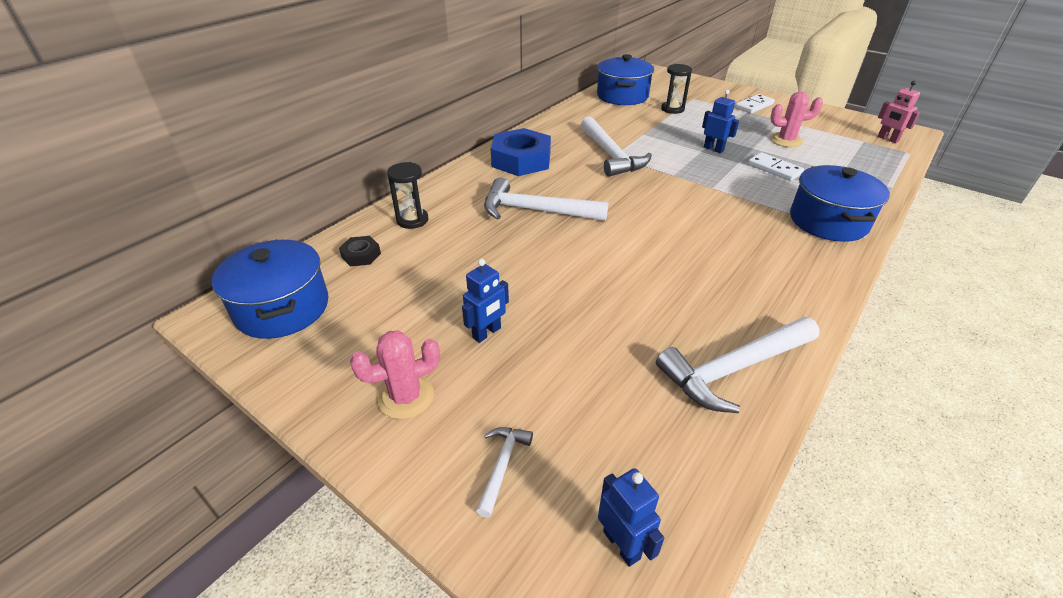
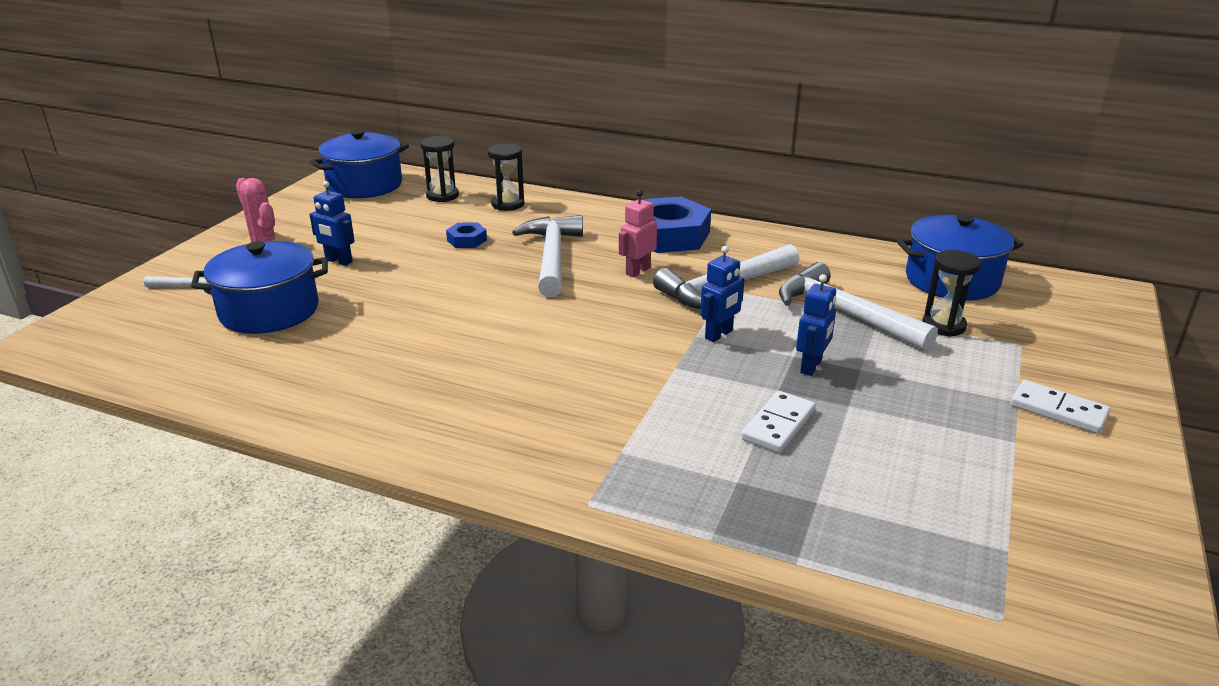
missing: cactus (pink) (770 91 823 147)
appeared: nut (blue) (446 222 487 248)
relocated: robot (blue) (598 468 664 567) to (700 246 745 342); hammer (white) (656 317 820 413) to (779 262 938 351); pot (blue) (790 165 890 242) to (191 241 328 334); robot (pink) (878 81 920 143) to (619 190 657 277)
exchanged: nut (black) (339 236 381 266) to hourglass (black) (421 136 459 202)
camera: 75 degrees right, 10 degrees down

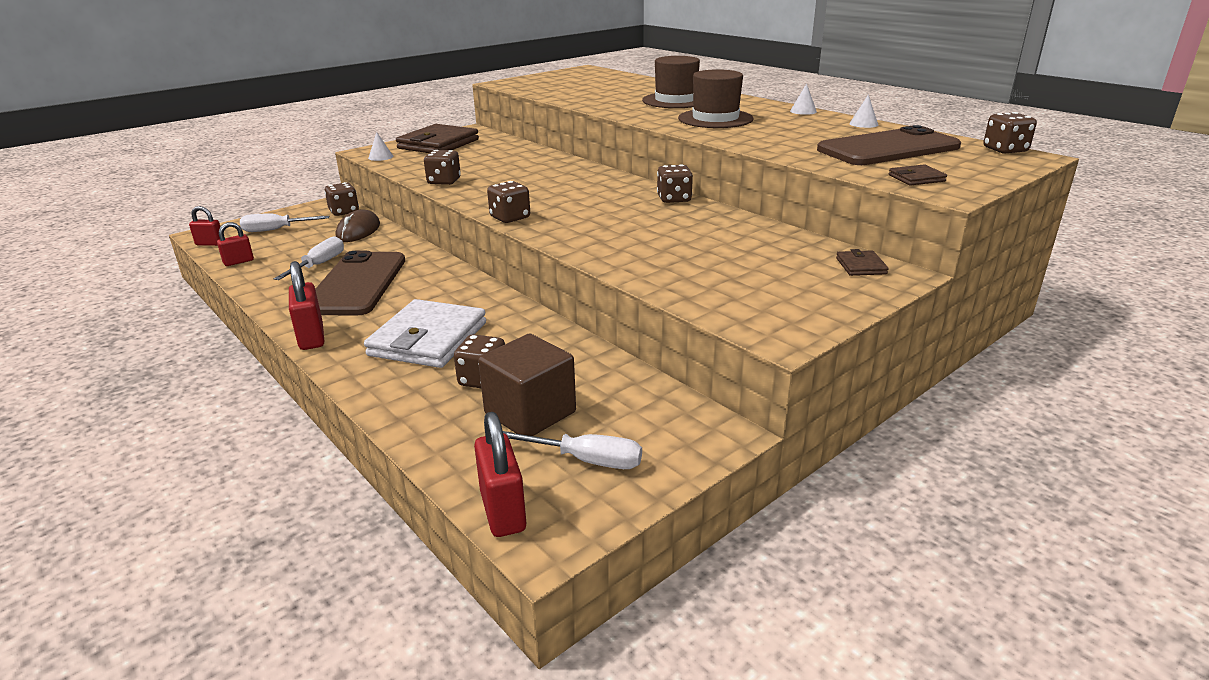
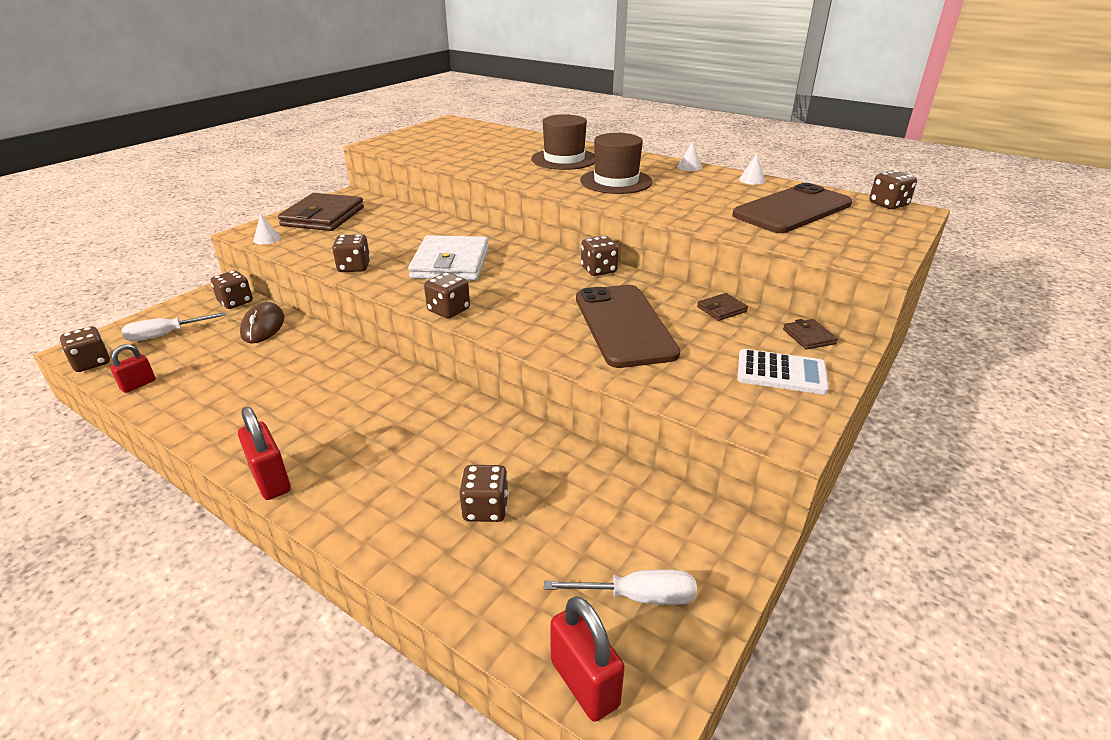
missing: screwdriver (white) (274 236 344 280); cube (brown) (478 334 576 436)
appeared: calculator (white) (738 349 829 394)
relocated: phone (brown) (315 251 405 315) to (576 285 680 368); wallet (white) (364 299 486 368) to (408 235 489 280); wallet (brown) (889 164 947 186) to (697 293 748 321)
exchanged: padlock (red) (189 206 220 246) to dice (brown) (60 326 110 372)
camera: 15 degrees left, 5 degrees up

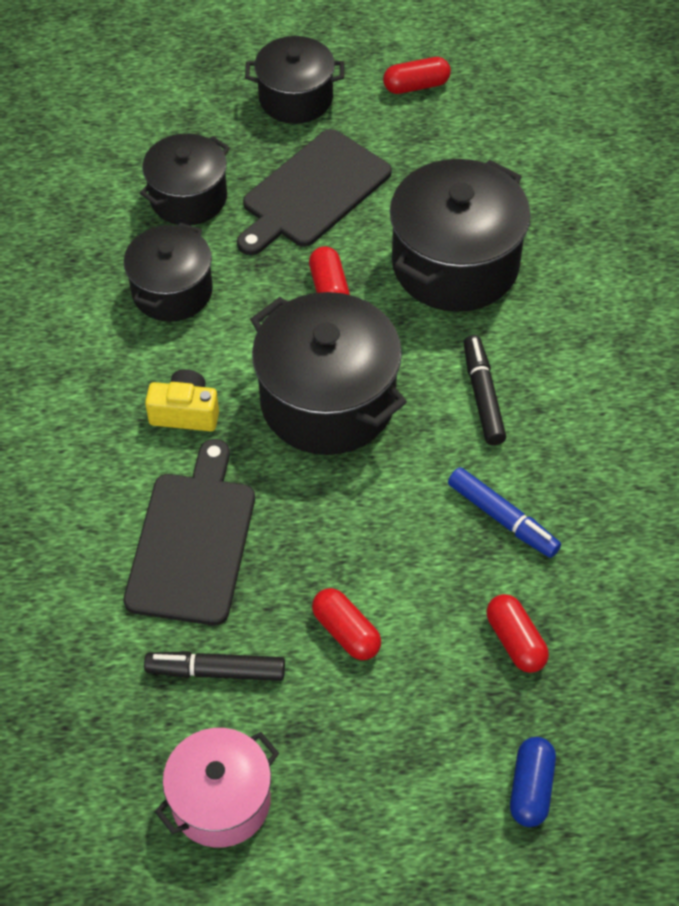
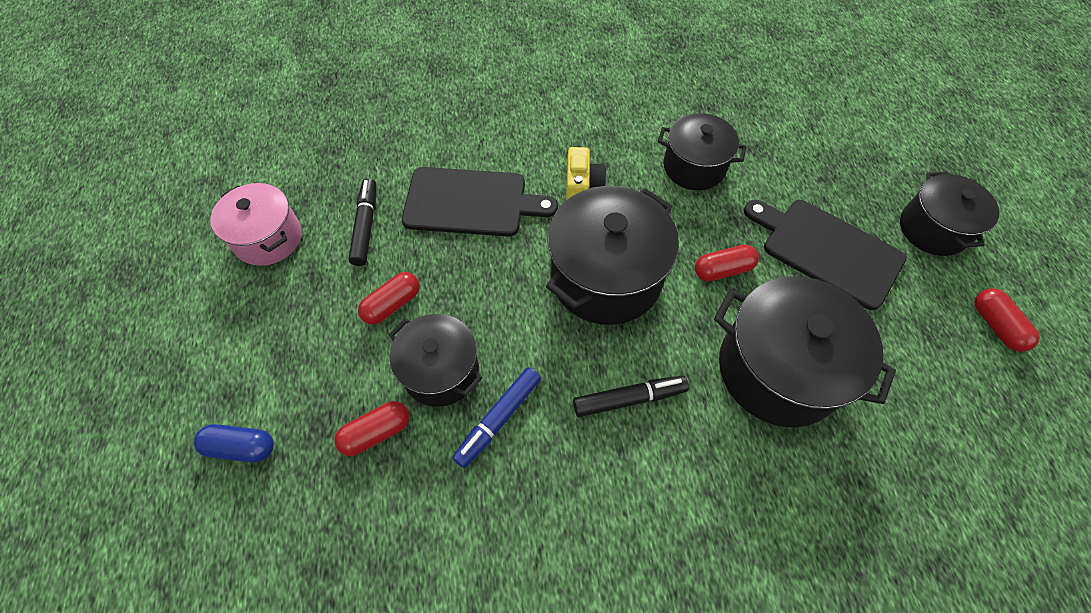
relocated: pot (black) (140 133 230 225) to (389 314 482 407)
camera: 85 degrees right, 5 degrees up

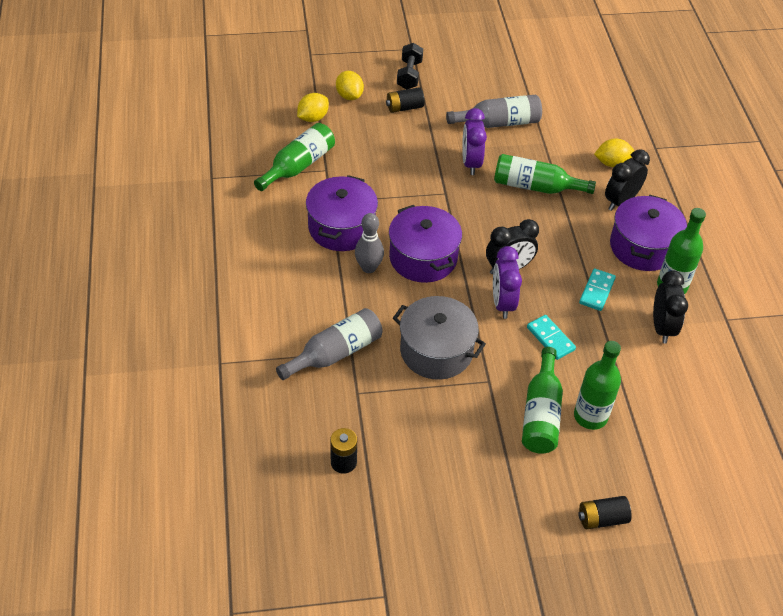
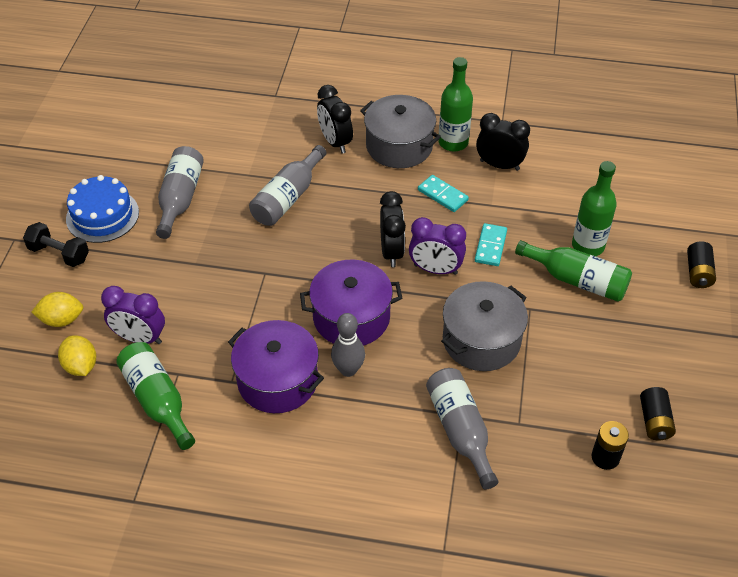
missing: lemon (yellow) (594 139 634 167)
appeared: cake (blue) (66 175 139 243)
relocated: battery (black) (386 87 424 113) to (640 387 676 440); clock (purple) (462 108 487 175) to (101 286 165 344)
colour: bottle (green) (494 154 596 194) to bottle (grey) (249 145 327 226); pot (purple) (610 195 687 271) to pot (grey) (360 95 441 168)
spun: domino (turquoise) (527 315 576 360) = (475 223 507 266) 60 degrees counterclockwise
camera: 70 degrees left, 0 degrees up

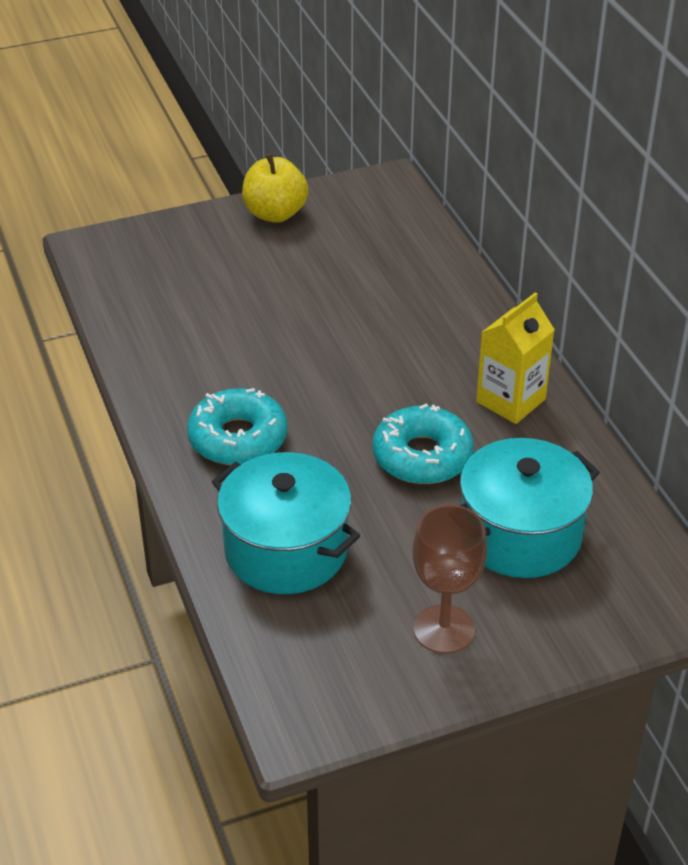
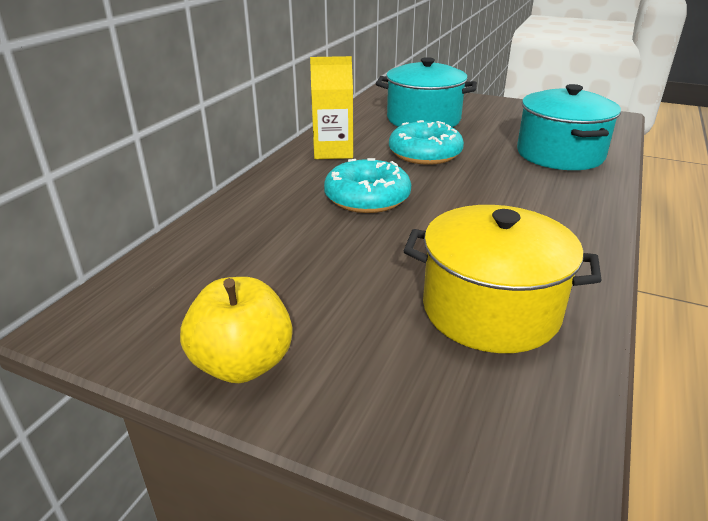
missing: goblet (brown) (413 505 487 654)
appeared: pot (yellow) (404 205 602 353)
relocated: donut (turquoise) (187 388 287 465) to (324 158 411 213)
camera: 135 degrees left, 10 degrees down

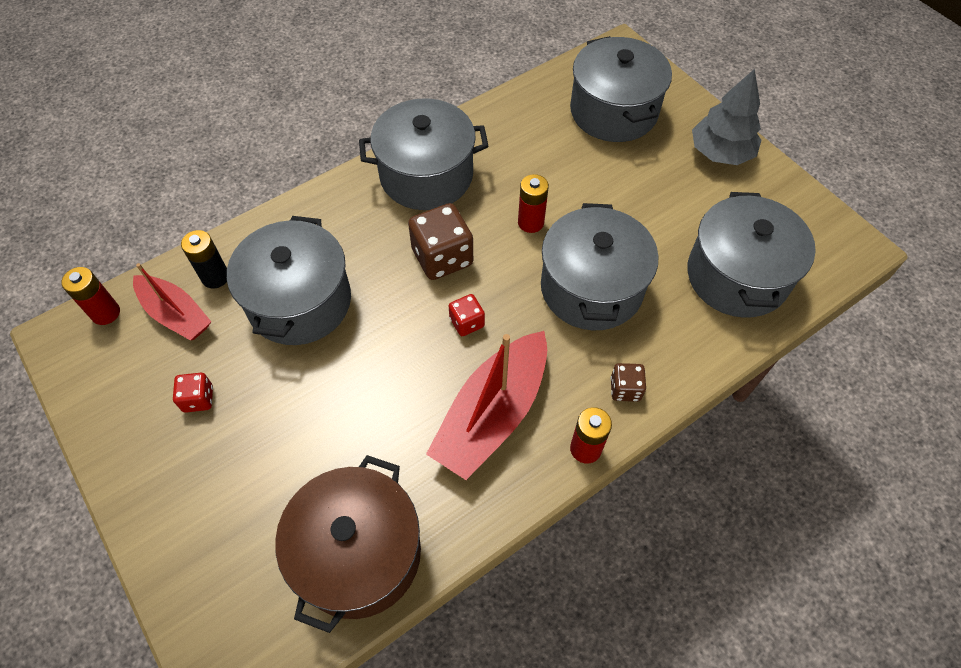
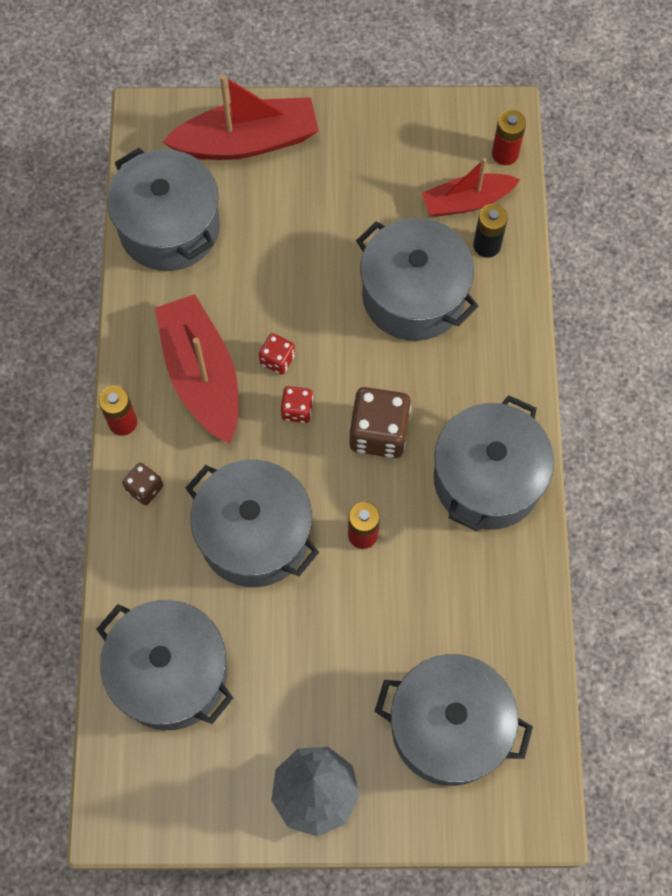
appeared: boat (red) (162 74 319 160)
relocated: dice (red) (173 373 213 413) to (259 333 295 375)
colour: pot (brown) (275 455 421 633) to pot (grey) (107 148 220 271)
camera: 125 degrees right, 10 degrees up

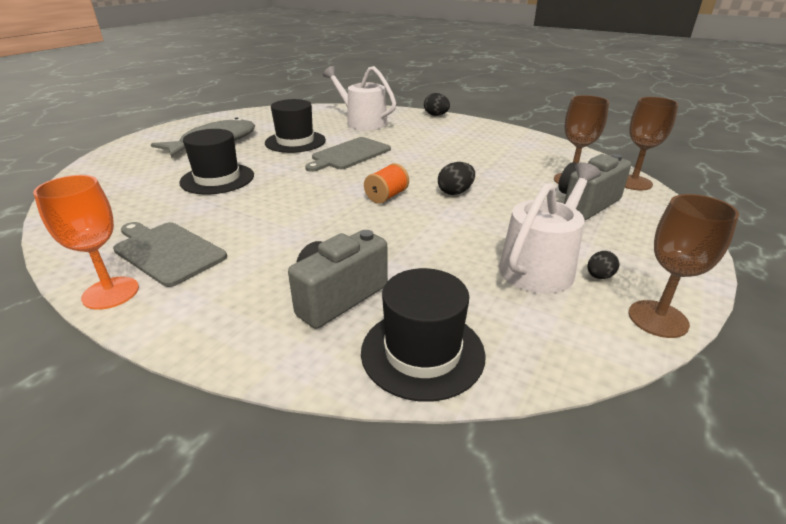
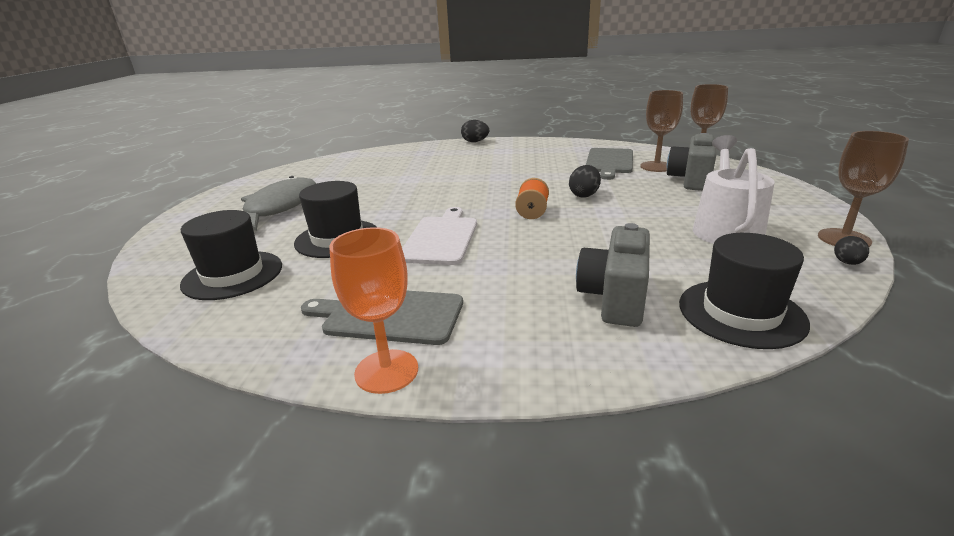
missing: watering can (white) (323 66 396 130)
appeared: cutting board (white) (402 207 477 265)
relocated: hat (black) (265 99 326 153) to (180 210 282 300); cutting board (grey) (305 137 391 172) to (586 148 633 180); egg (black) (587 251 619 279) to (834 236 869 265)
camera: 25 degrees left, 5 degrees down

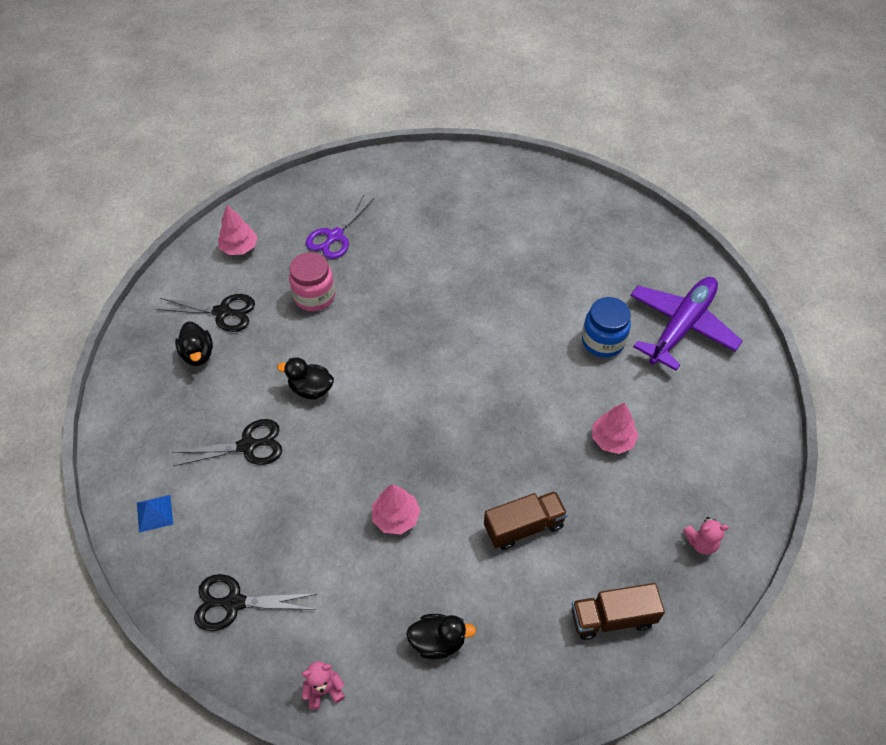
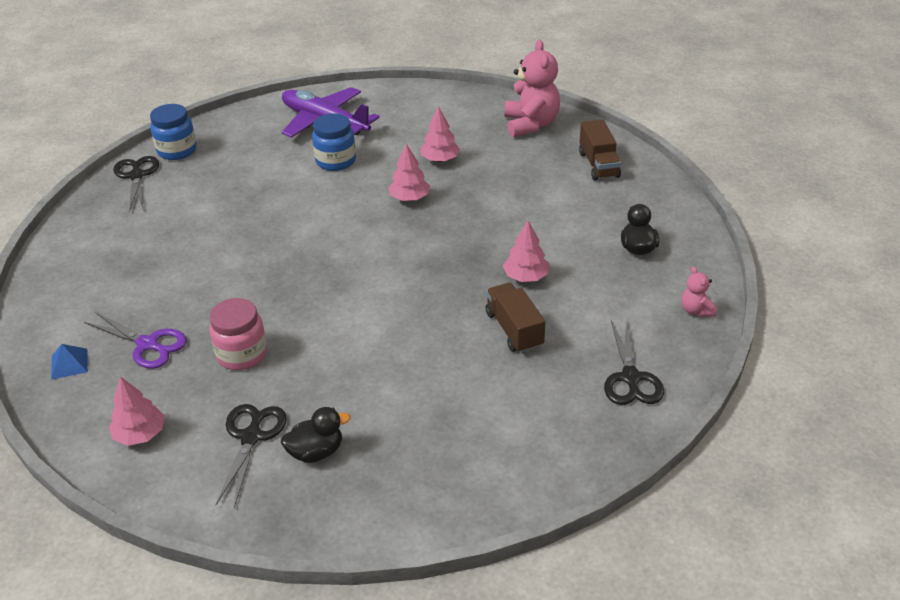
missing: duck (black) (277 357 334 399)
appeared: jar (blue) (150 104 197 160); tree (pink) (388 144 430 201)
relocated: pyramid (blue) (137 495 173 533) to (51 344 88 380); scissors (black) (172 419 282 466) to (113 156 159 212); truck (brown) (484 491 568 550) to (485 283 545 353)
size: teddy bear (pink) (683 517 729 555) = (504 40 560 137) x2.10
camera: 90 degrees left, 15 degrees down

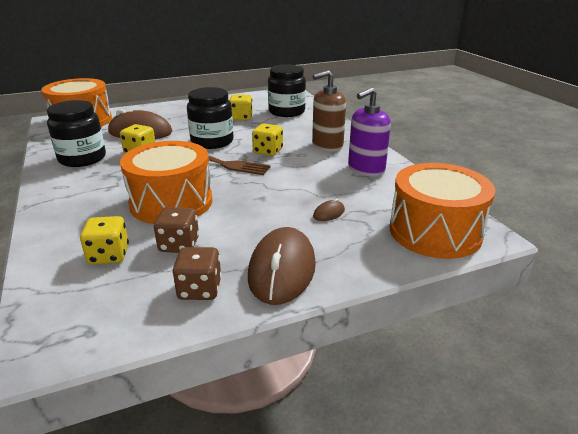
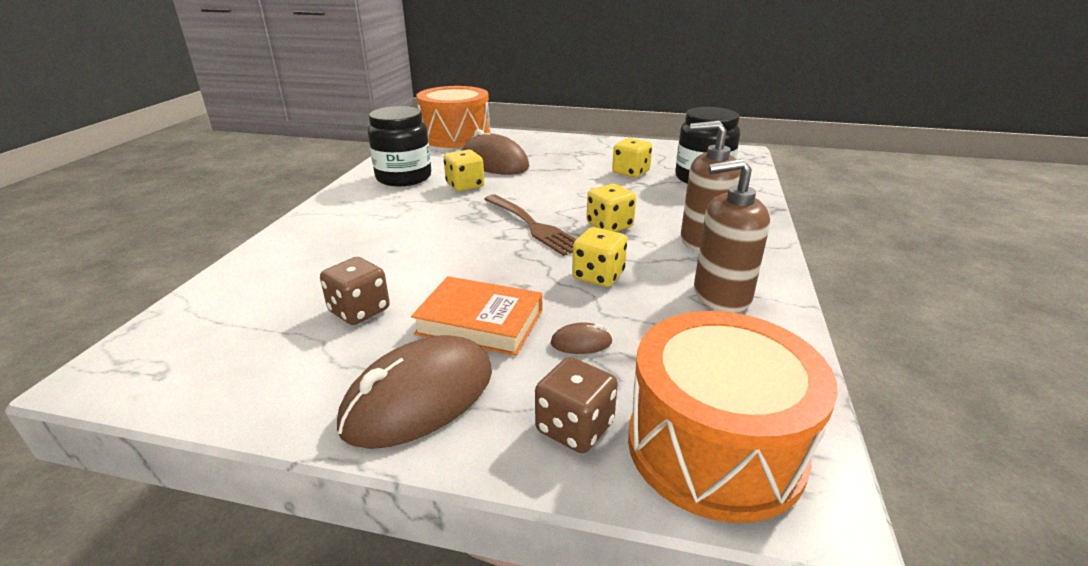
missing: drum (orange) (120 141 213 224); jar (black) (187 87 233 149)
appeared: book (orange) (411 276 542 356)
relocated: dice (yellow) (80 216 129 265) to (572 227 627 287); dice (brown) (173 247 221 300) to (535 357 618 453)
colour: soap dispenser (purple) (348 87 391 176) to soap dispenser (brown) (694 159 770 313)
camera: 35 degrees right, 0 degrees up

